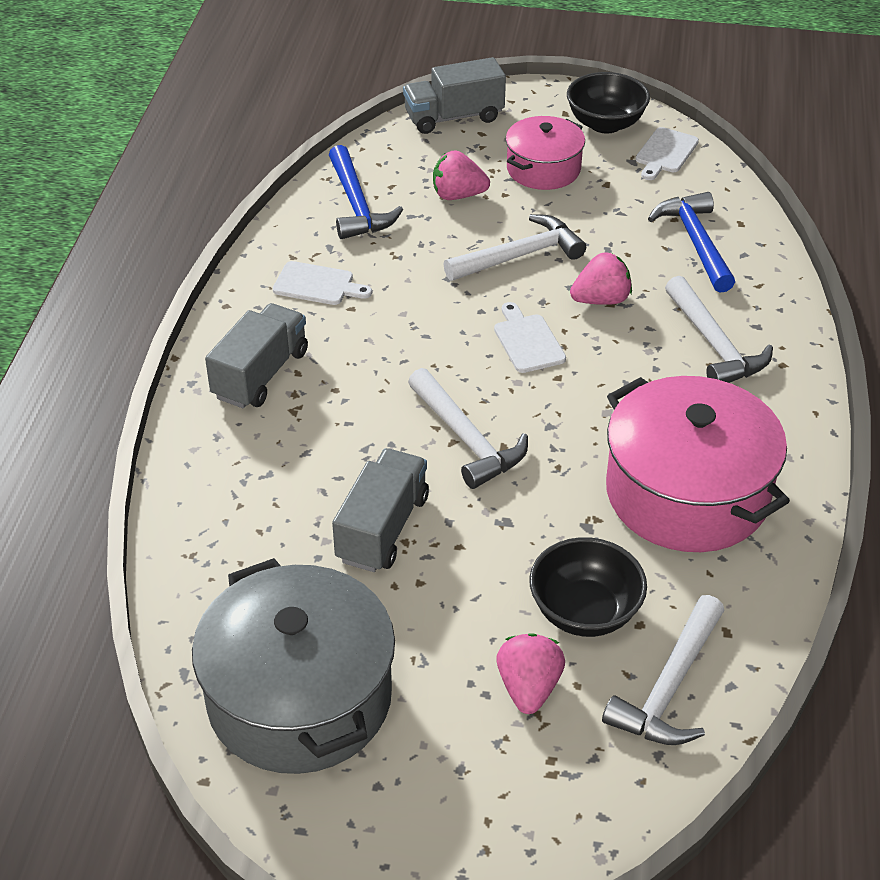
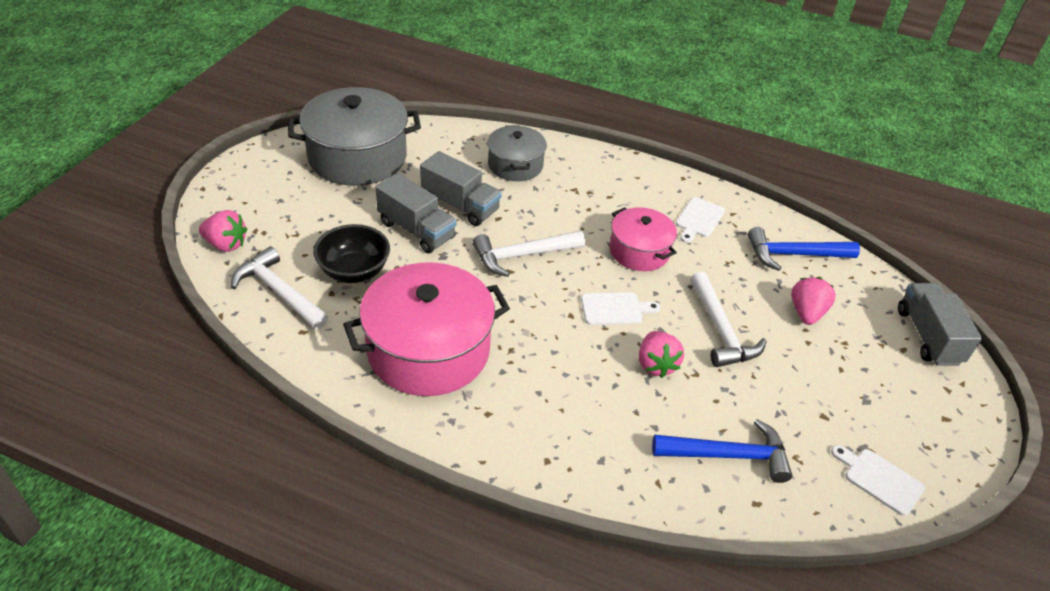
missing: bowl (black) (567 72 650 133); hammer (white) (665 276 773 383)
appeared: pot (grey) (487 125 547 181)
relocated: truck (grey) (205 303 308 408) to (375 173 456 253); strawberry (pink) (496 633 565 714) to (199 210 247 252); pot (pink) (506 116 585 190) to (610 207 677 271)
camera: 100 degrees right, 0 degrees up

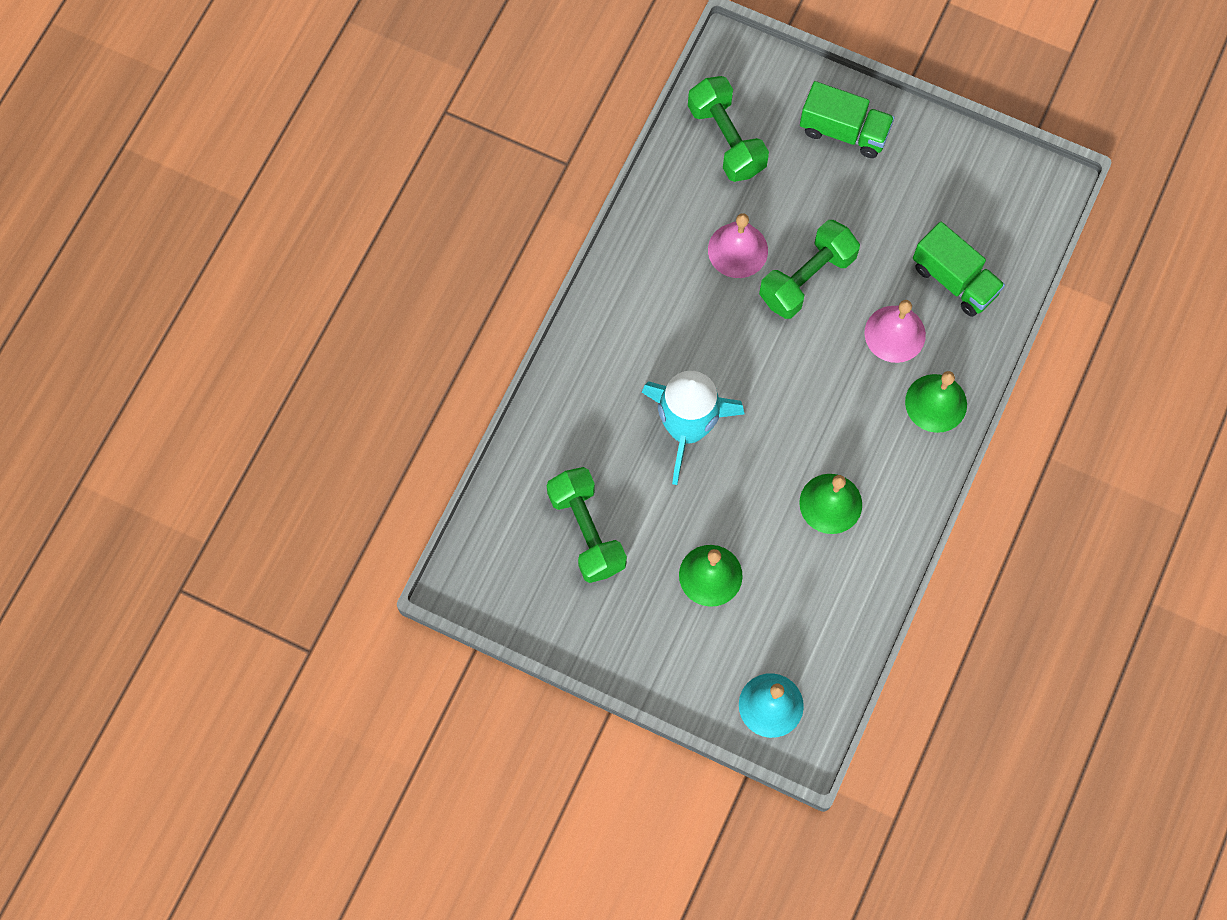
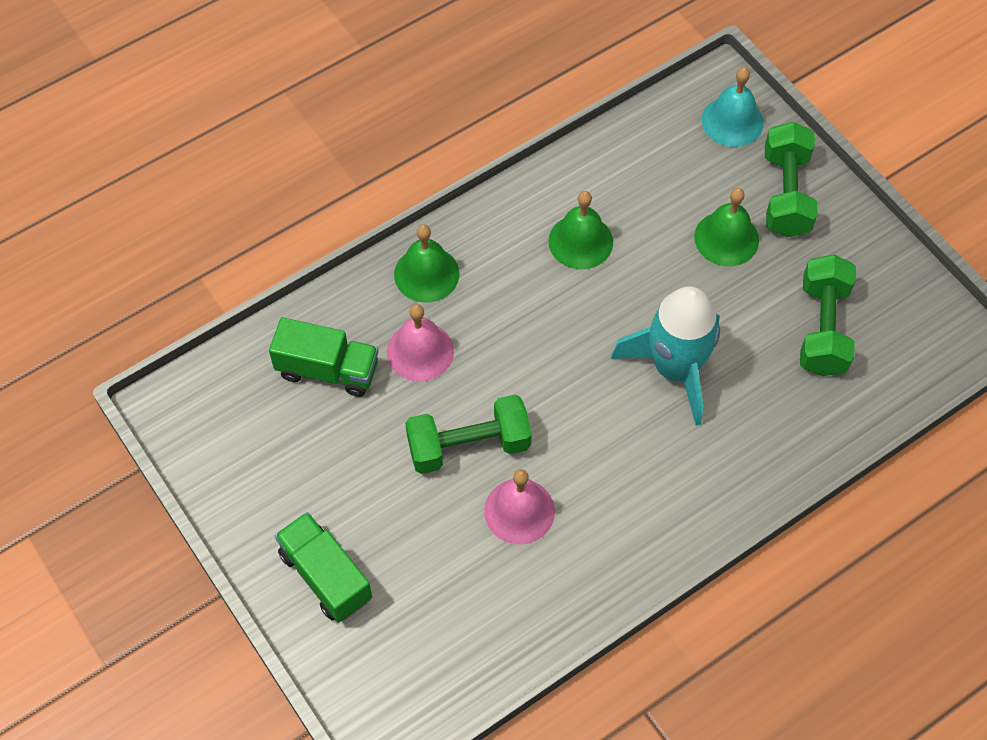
relocated: dumbbell (green) (688 76 769 182) to (765 122 818 237)
spun: truck (green) (913 222 1005 317) = (269 317 379 397) 120 degrees clockwise
camera: 150 degrees left, 10 degrees down

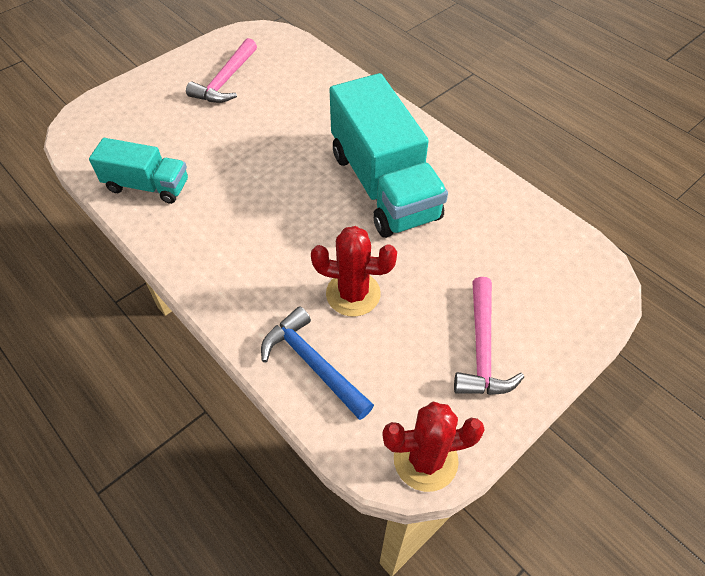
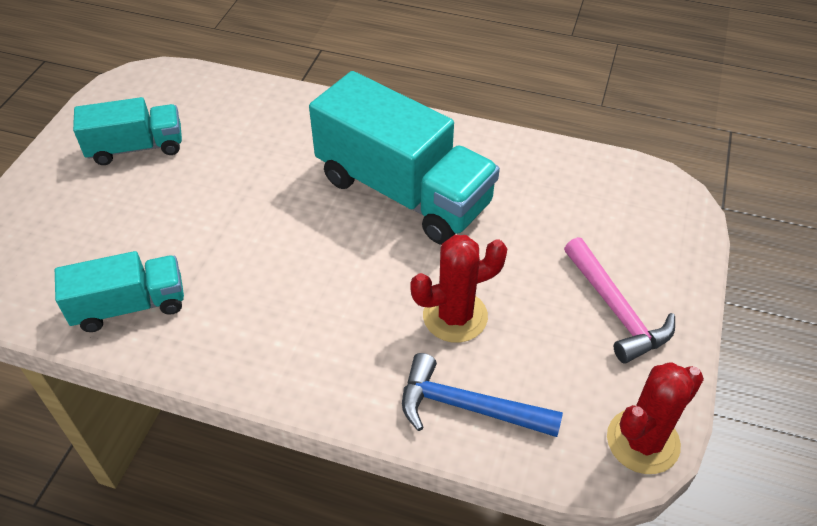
exchanged: hammer (pink) (186 38 257 103) to truck (turquoise) (73 97 182 165)
camera: 30 degrees left, 5 degrees down

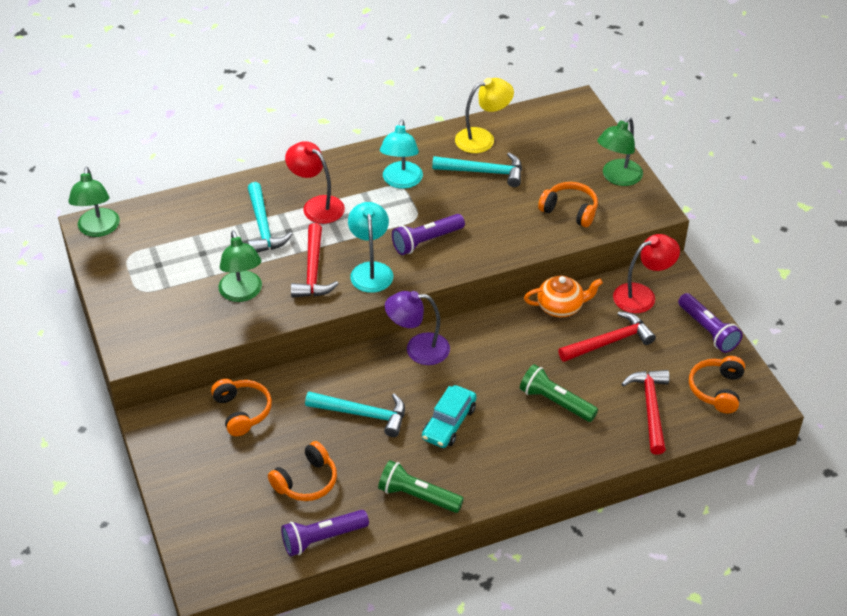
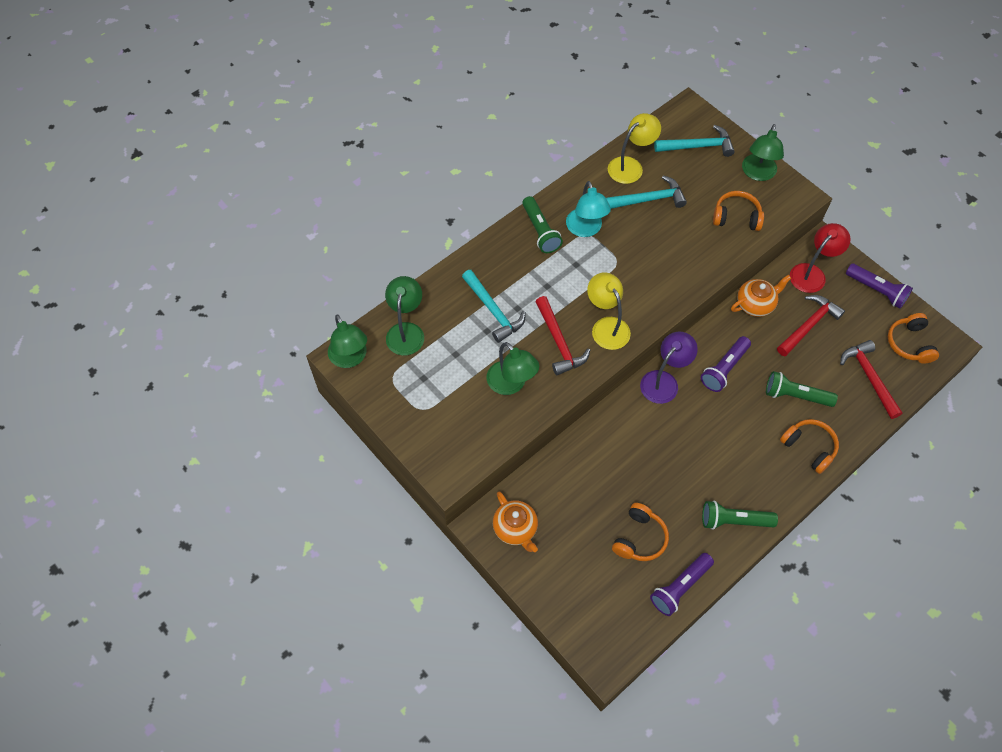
missing: lamp (red) (285 141 345 224); car (turquoise) (422 385 477 448)
appeared: lamp (green) (385 276 424 356); teapot (orange) (493 491 538 552); flashlight (green) (522 196 563 253)
relocated: headphones (orange) (211 379 272 436) to (780 419 839 474); hammer (turquoise) (305 392 405 437) to (654 125 735 157); flashlight (purple) (392 214 465 255) to (701 336 751 392)
colour: lamp (turquoise) (348 202 393 293) to lamp (yellow) (587 272 631 350)
spun: lamp (purple) (385 291 450 365) = (640 332 698 404) 150 degrees clockwise
camera: 20 degrees left, 15 degrees up

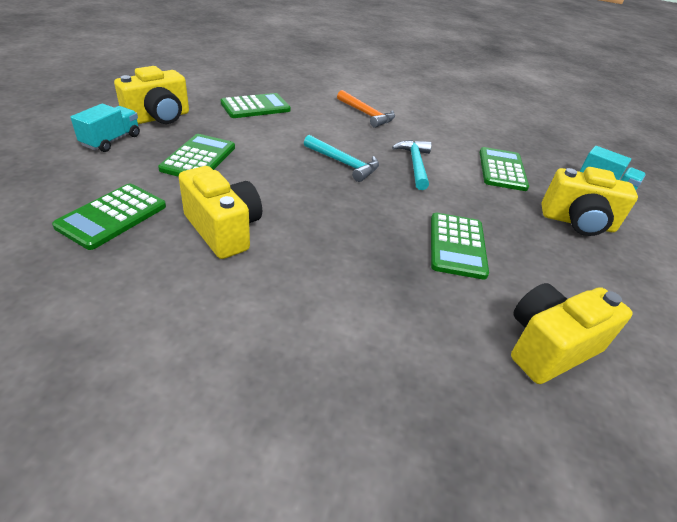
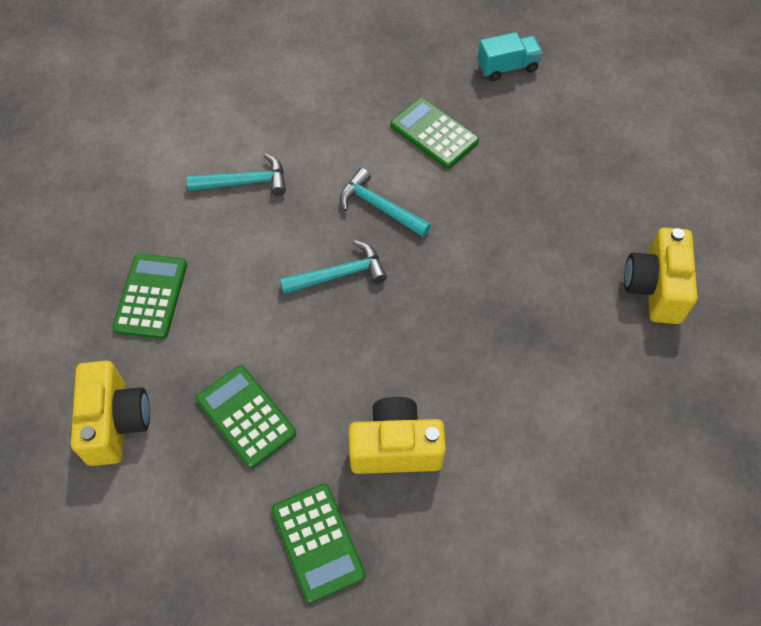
missing: truck (turquoise) (71 104 140 152); calculator (green) (431 213 489 280); camera (yellow) (541 167 638 236)
colour: hammer (orange) (337 90 395 128) to hammer (turquoise) (187 154 286 196)
camera: 50 degrees left, 20 degrees up

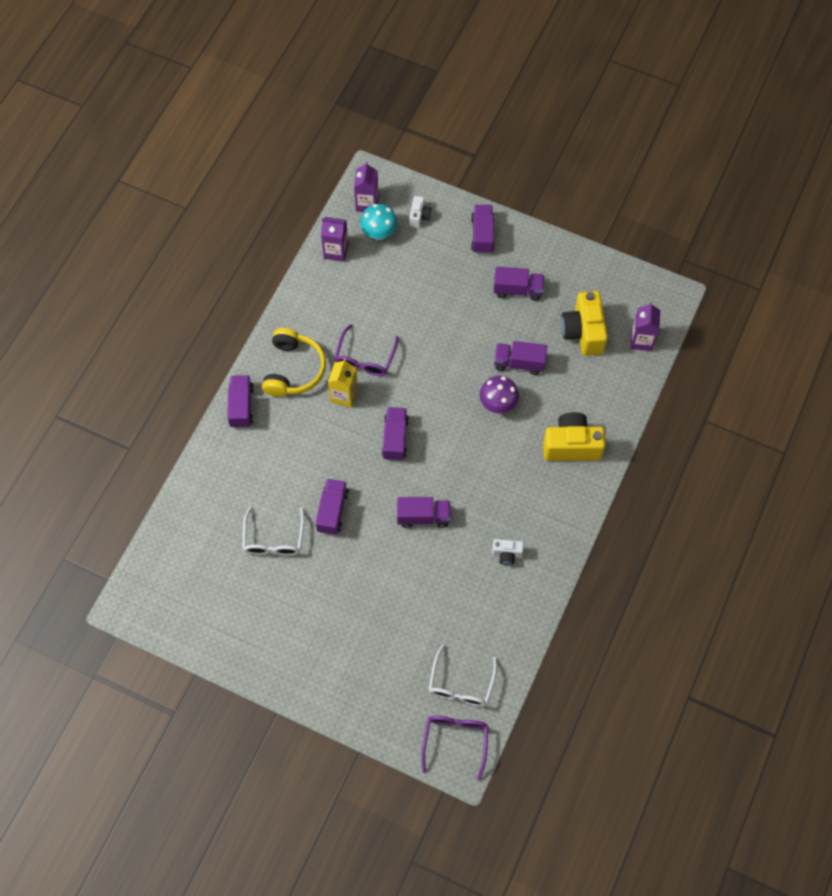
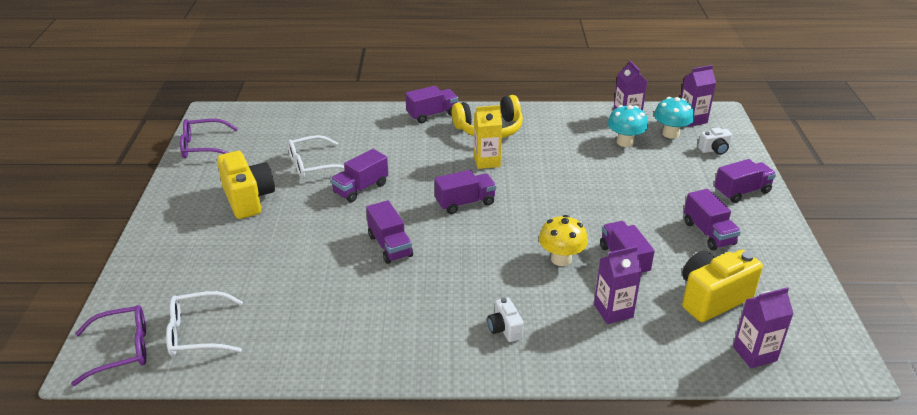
appeared: carton (purple) (594 246 642 324); mushroom (turquoise) (608 105 648 147)
relocated: glasses (purple) (335 324 399 376) to (180 119 238 158); camera (white) (492 539 524 565) to (487 298 524 342); camera (yellow) (543 412 606 461) to (217 151 275 219)
colour: mushroom (purple) (479 376 519 413) to mushroom (yellow) (539 215 588 266)
spun: truck (purple) (315 479 349 535) = (331 149 388 202) 150 degrees clockwise
camera: 65 degrees right, 30 degrees down

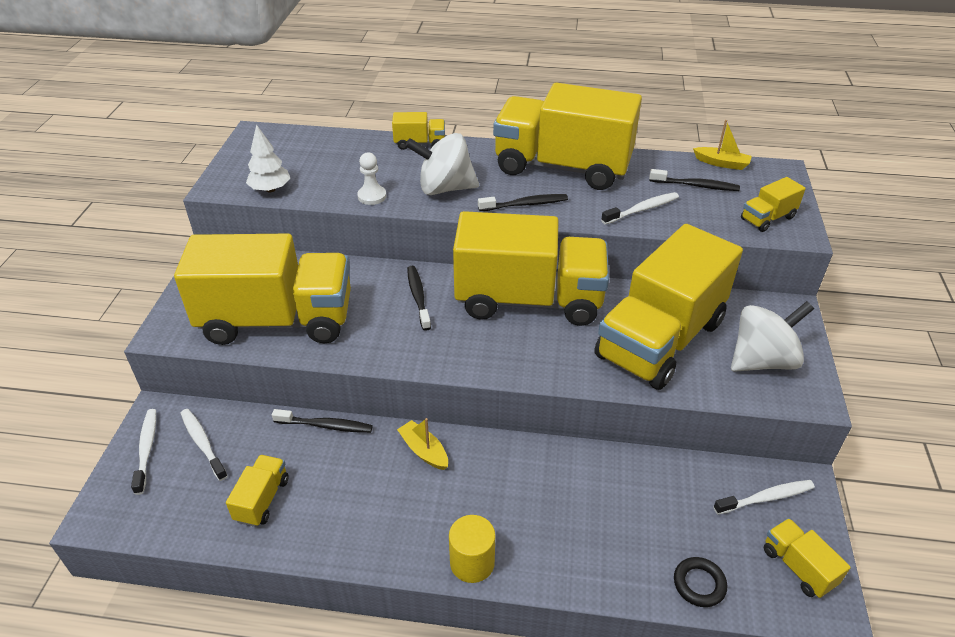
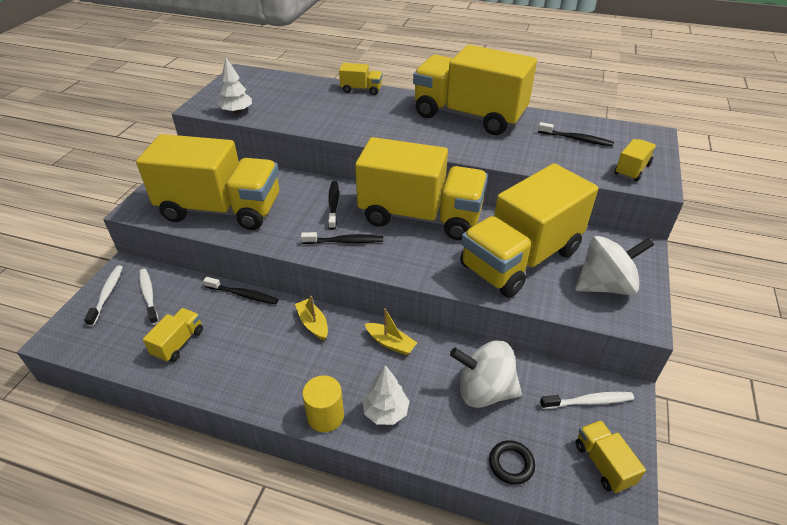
missing: pawn (white) (357 153 387 205); toothbrush (white) (601 192 679 225)
appeared: tree (white) (362 365 410 425)
relocated: spinning top (white) (405 133 479 195) to (450 340 522 408); toothbrush (black) (478 194 568 211) to (301 232 383 244); boat (yellow) (693 120 752 170) to (365 308 417 355)
spun: truck (yellow) (741 177 806 232) = (615 139 656 182) 150 degrees clockwise
camera: 10 degrees right, 0 degrees up

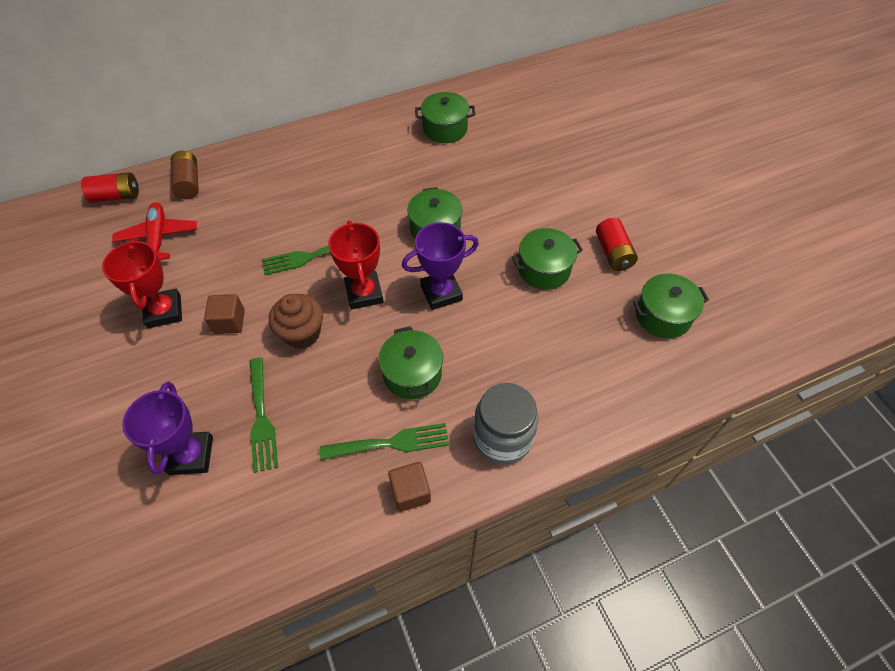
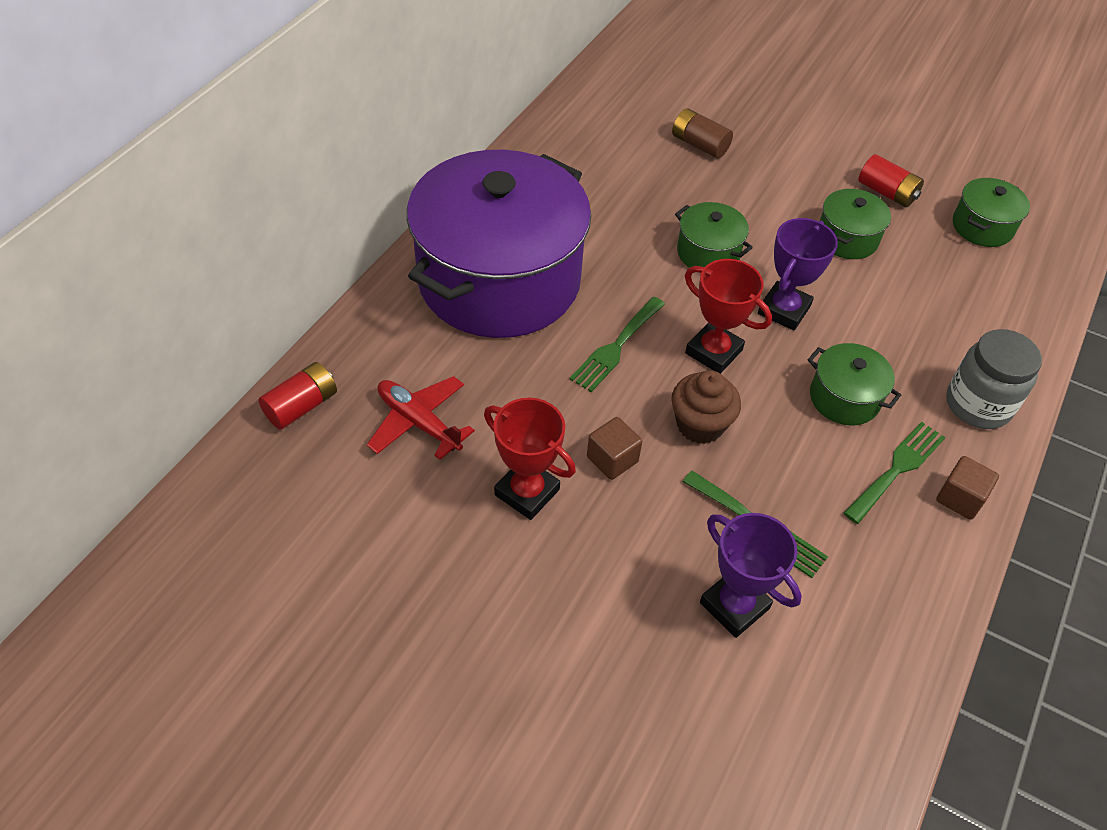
missing: pot (green) (415 92 475 143)
appeared: pot (purple) (407 150 591 338)
relocated: battery (brown) (171 151 199 199) to (672 108 733 158)
camera: 40 degrees left, 5 degrees down

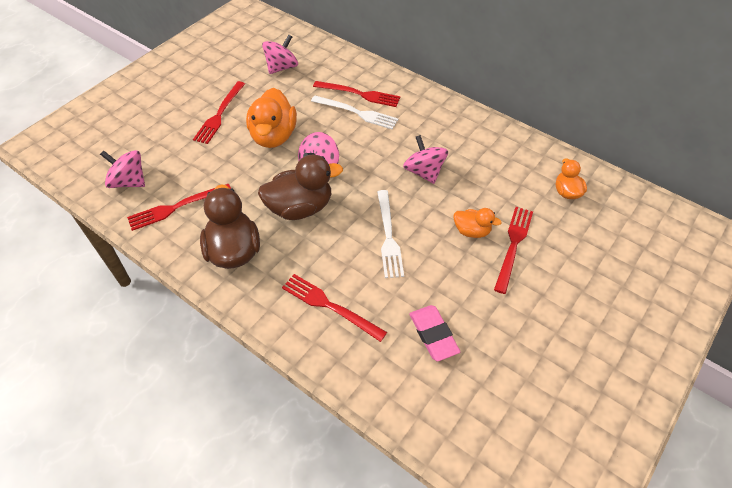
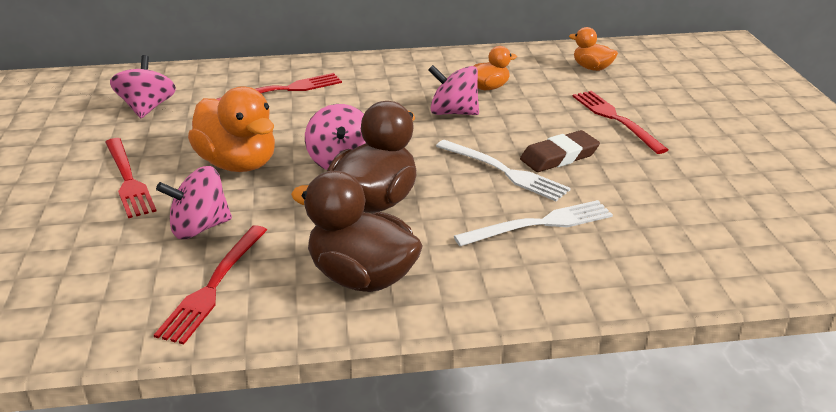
missing: fork (red) (282 274 387 342); eraser (pink) (409 305 460 361)
appeared: eraser (brown) (520 130 600 172)
relocated: spinning top (pink) (100 150 145 188) to (156 166 232 239); fork (white) (311 96 398 129) to (454 200 613 246); duck (orange) (454 208 502 238) to (474 46 517 90)
camera: 45 degrees left, 20 degrees down

